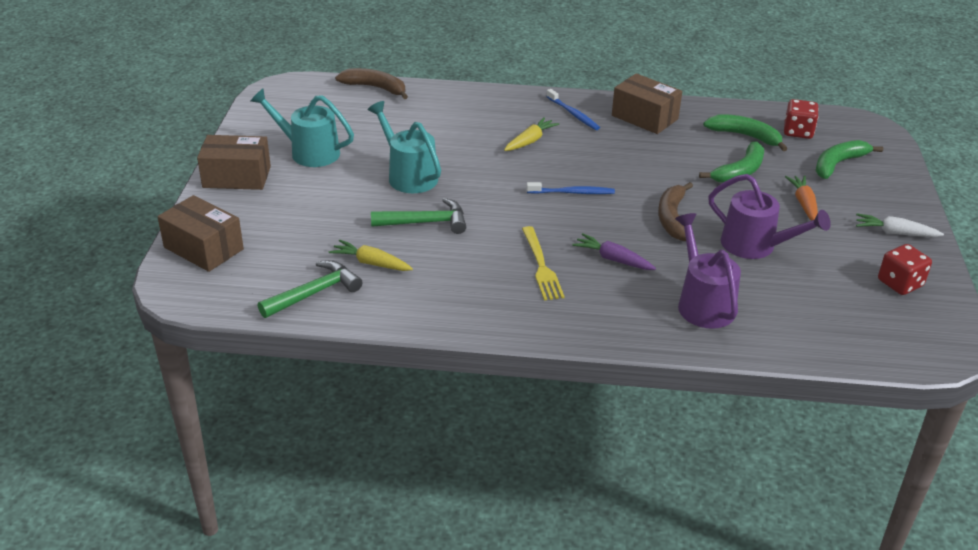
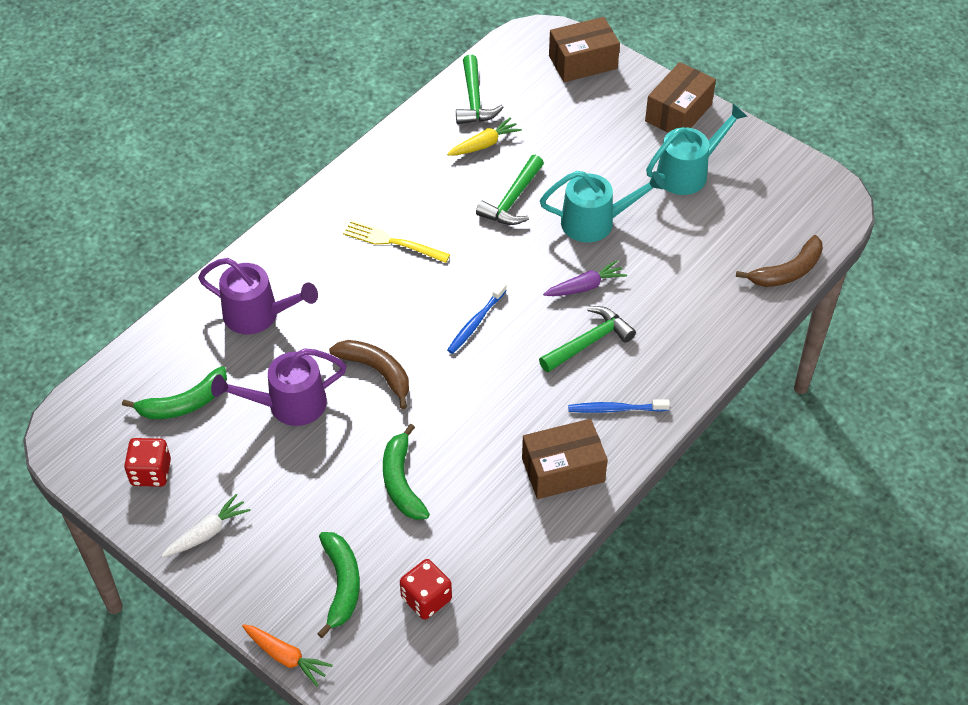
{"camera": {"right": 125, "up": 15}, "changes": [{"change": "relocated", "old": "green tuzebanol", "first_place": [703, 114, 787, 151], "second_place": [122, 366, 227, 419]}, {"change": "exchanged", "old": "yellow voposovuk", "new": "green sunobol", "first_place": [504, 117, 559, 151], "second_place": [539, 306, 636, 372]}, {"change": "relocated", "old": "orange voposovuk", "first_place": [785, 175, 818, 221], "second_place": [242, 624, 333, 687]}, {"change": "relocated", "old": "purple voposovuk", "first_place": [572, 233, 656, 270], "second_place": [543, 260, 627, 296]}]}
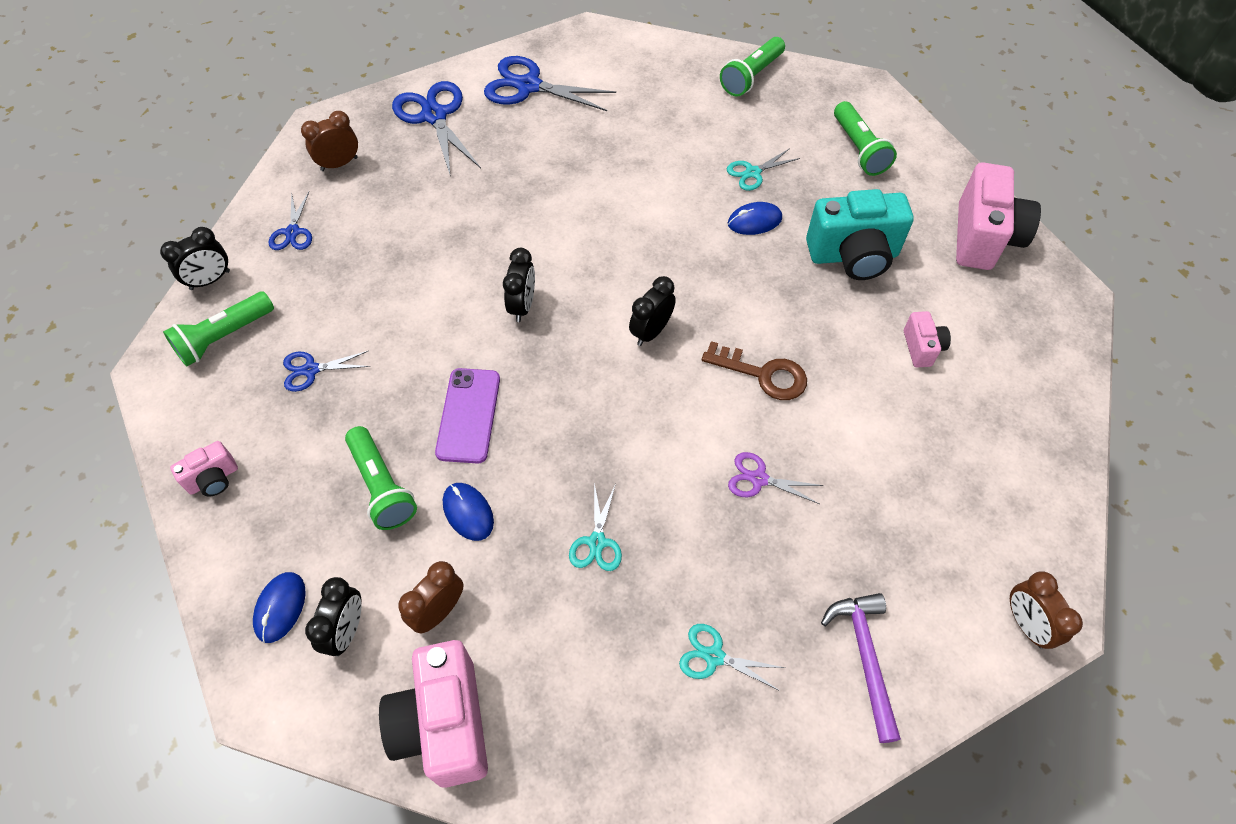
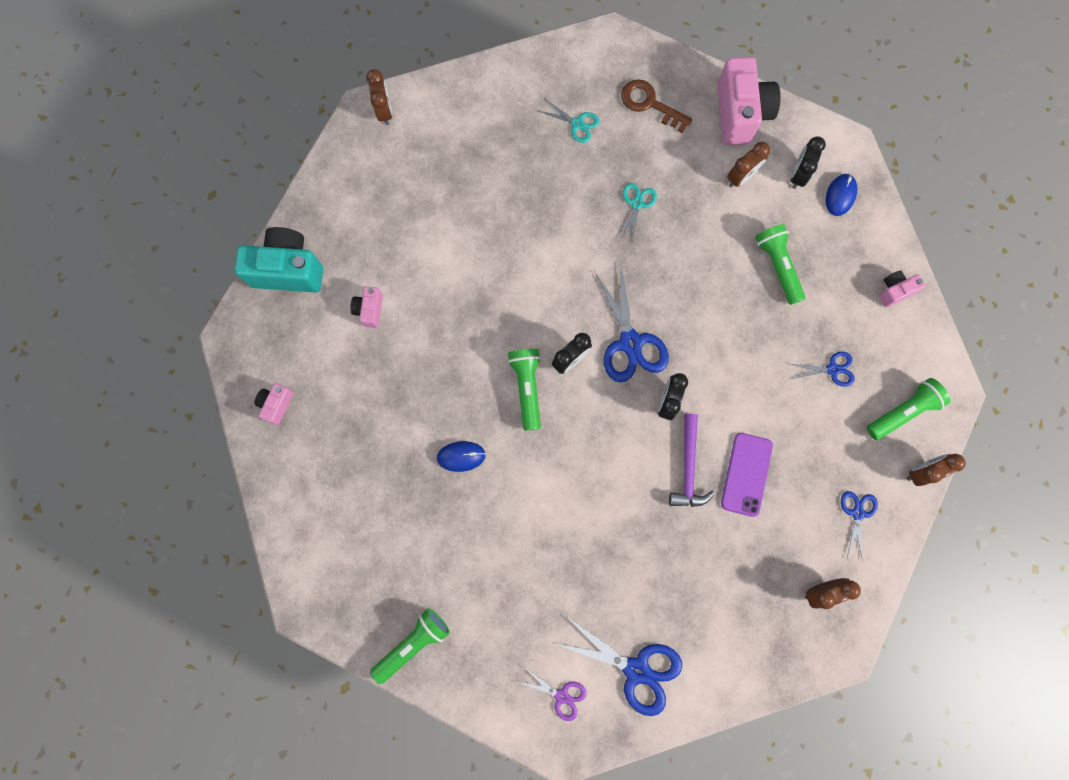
{"camera": {"right": -170, "up": 20}, "changes": [{"change": "relocated", "old": "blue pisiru", "first_place": [392, 81, 481, 177], "second_place": [595, 265, 669, 382]}, {"change": "relocated", "old": "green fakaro", "first_place": [834, 101, 897, 176], "second_place": [508, 349, 541, 431]}, {"change": "missing", "old": "turquoise pisiru", "first_place": [727, 148, 800, 191]}, {"change": "size", "old": "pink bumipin", "first_place": [956, 162, 1041, 270], "second_place": [254, 383, 294, 425], "factor": 0.5}, {"change": "relocated", "old": "turquoise bumipin", "first_place": [806, 189, 914, 280], "second_place": [234, 227, 323, 293]}, {"change": "colour", "old": "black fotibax", "new": "brown fotibax", "first_place": [160, 227, 230, 290], "second_place": [907, 454, 966, 486]}, {"change": "relocated", "old": "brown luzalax", "first_place": [702, 341, 807, 400], "second_place": [621, 79, 692, 133]}, {"change": "relocated", "old": "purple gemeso", "first_place": [435, 368, 500, 464], "second_place": [721, 433, 773, 517]}, {"change": "relocated", "old": "purple pisiru", "first_place": [728, 452, 824, 504], "second_place": [516, 666, 587, 721]}, {"change": "missing", "old": "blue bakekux", "first_place": [443, 483, 494, 541]}, {"change": "relocated", "old": "purple sunobol", "first_place": [821, 593, 901, 743], "second_place": [669, 414, 715, 507]}]}
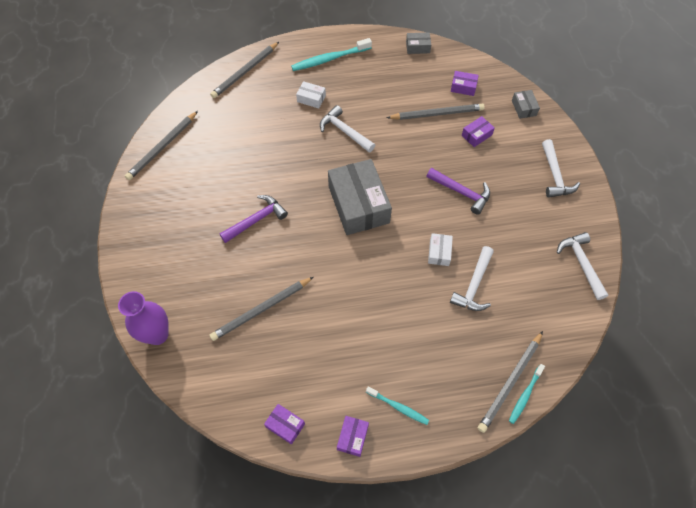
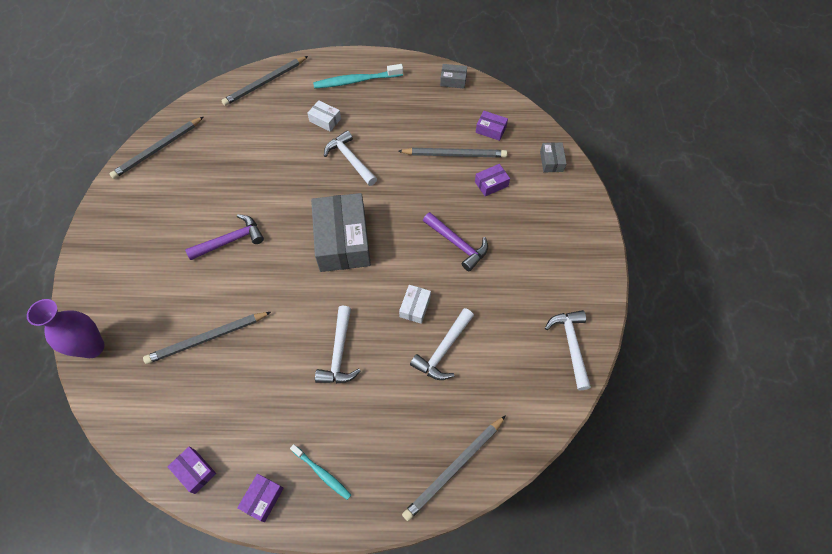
{"camera": {"right": 10, "up": 0}, "changes": [{"change": "relocated", "old": "white sunobol", "first_place": [542, 139, 580, 198], "second_place": [315, 306, 361, 384]}, {"change": "missing", "old": "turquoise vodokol", "first_place": [509, 364, 545, 424]}]}
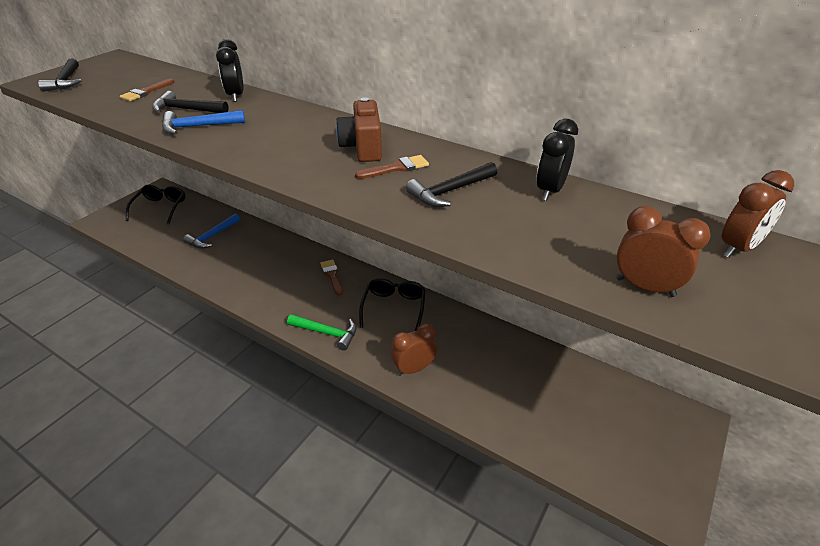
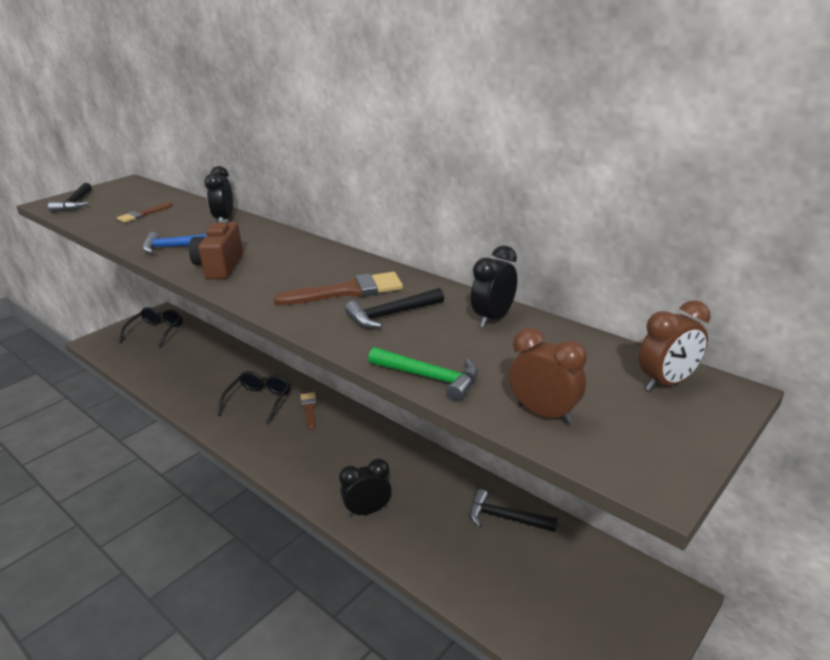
{"camera": {"right": 10, "up": -10}, "changes": [{"change": "relocated", "old": "black sunobol", "first_place": [152, 91, 229, 113], "second_place": [470, 489, 558, 532]}, {"change": "relocated", "old": "brown bumipin", "first_place": [336, 97, 382, 162], "second_place": [189, 219, 243, 279]}, {"change": "size", "old": "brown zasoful", "first_place": [355, 155, 429, 179], "second_place": [274, 272, 403, 305], "factor": 1.65}, {"change": "missing", "old": "blue sunobol", "first_place": [183, 213, 240, 249]}, {"change": "relocated", "old": "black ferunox", "first_place": [359, 278, 426, 331], "second_place": [217, 371, 291, 424]}, {"change": "relocated", "old": "green sunobol", "first_place": [287, 314, 357, 351], "second_place": [368, 347, 478, 401]}, {"change": "colour", "old": "brown fotibax", "new": "black fotibax", "first_place": [391, 323, 437, 376], "second_place": [339, 458, 392, 517]}]}
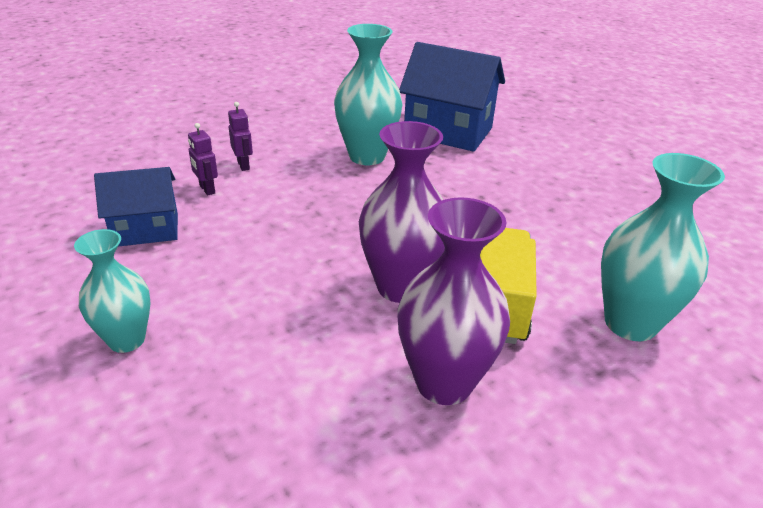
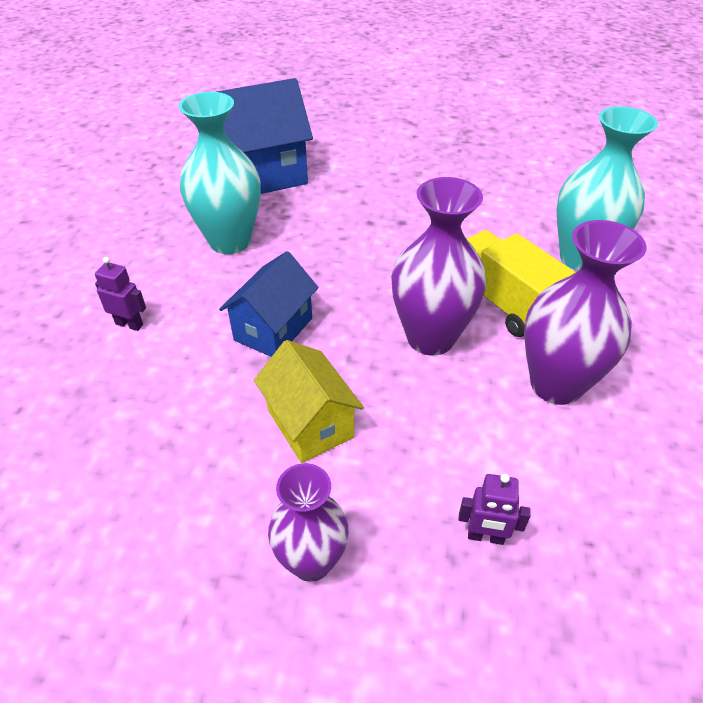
{"camera": {"right": -45, "up": 10}, "changes": [{"change": "relocated", "old": "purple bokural", "first_place": [188, 123, 218, 195], "second_place": [458, 473, 531, 545]}, {"change": "relocated", "old": "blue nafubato", "first_place": [94, 167, 178, 247], "second_place": [219, 251, 319, 357]}, {"change": "colour", "old": "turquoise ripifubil", "new": "purple ripifubil", "first_place": [74, 229, 151, 353], "second_place": [268, 463, 348, 582]}, {"change": "appeared", "new": "yellow nafubato", "second_place": [254, 340, 364, 463]}]}
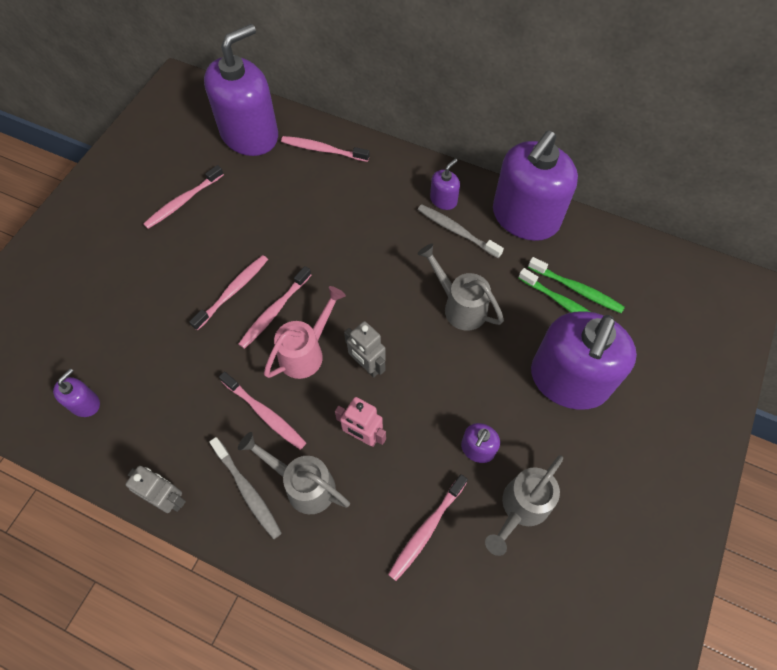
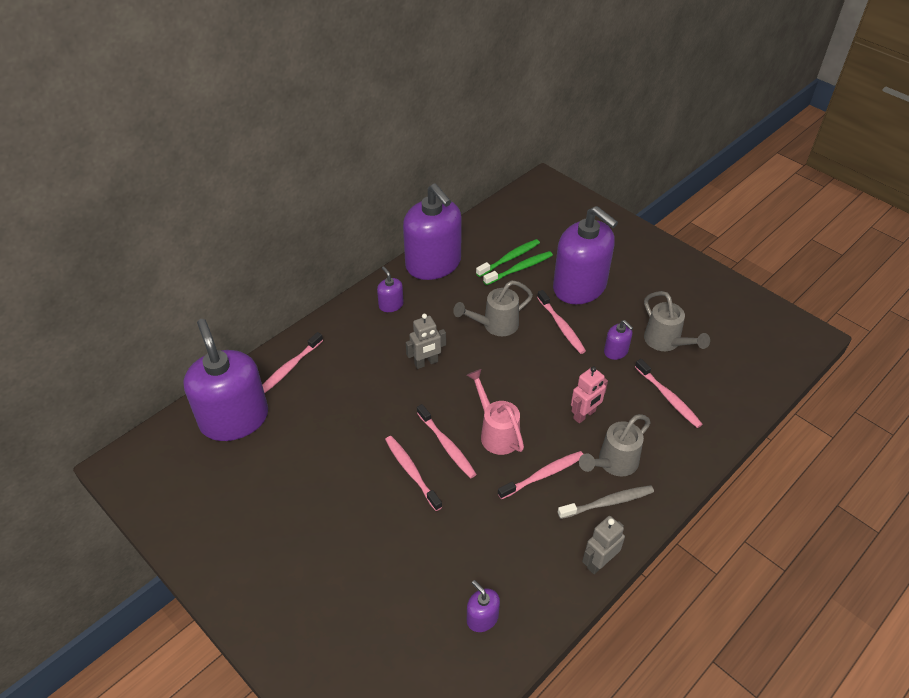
{"camera": {"right": -70, "up": -15}, "changes": [{"change": "relocated", "old": "pink vodokol", "first_place": [143, 165, 224, 229], "second_place": [537, 290, 586, 354]}, {"change": "missing", "old": "grey vodokol", "first_place": [417, 204, 504, 258]}, {"change": "relocated", "old": "grey bokural", "first_place": [344, 321, 386, 378], "second_place": [406, 314, 446, 369]}]}
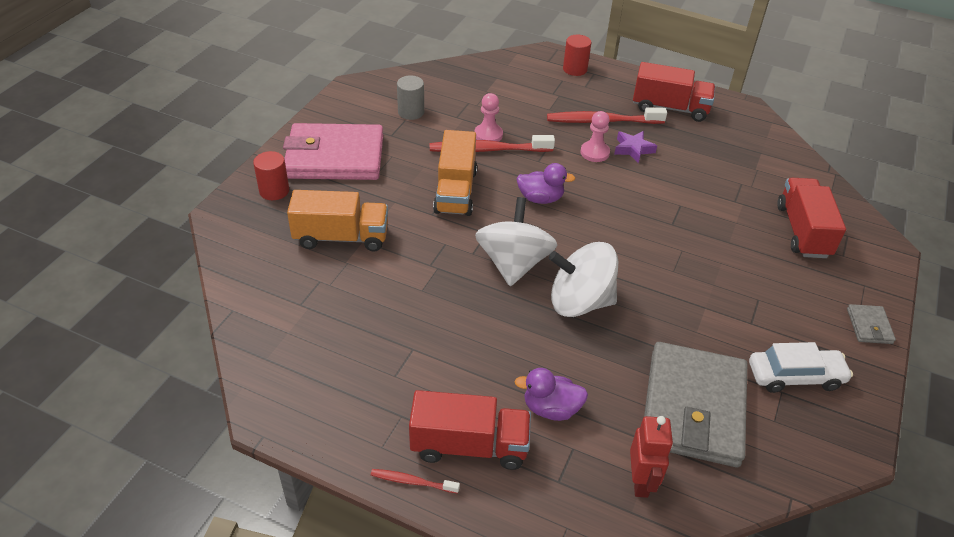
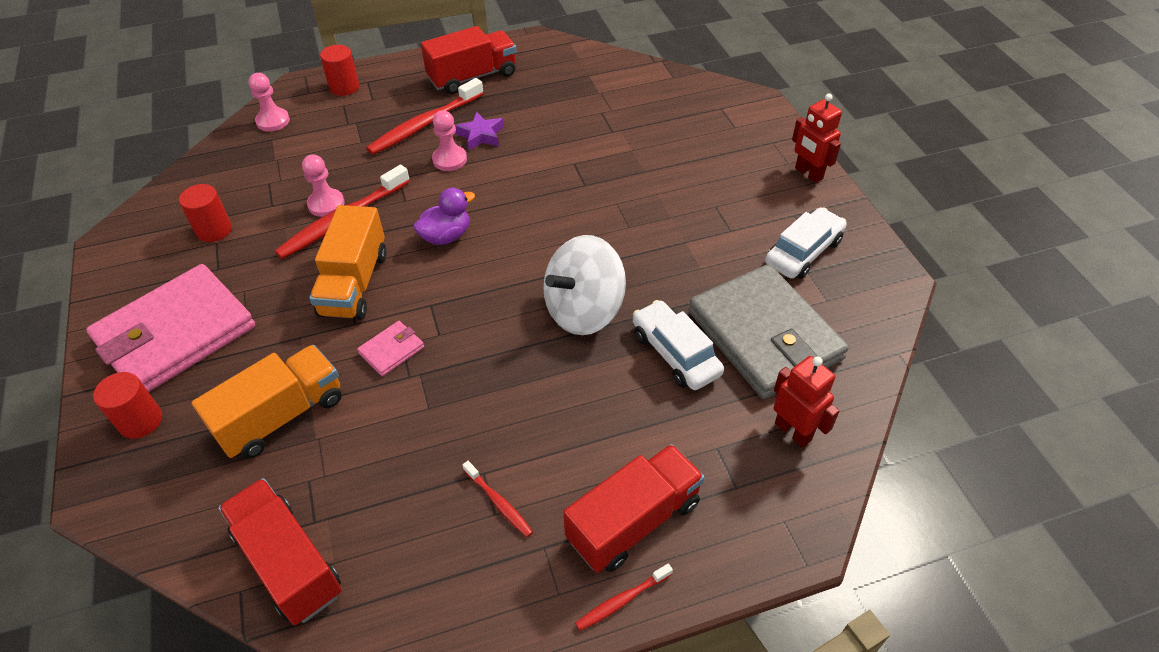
{"camera": {"right": -40, "up": 5}, "changes": [{"change": "colour", "old": "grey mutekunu", "new": "red mutekunu", "first_place": [397, 76, 424, 120], "second_place": [179, 184, 232, 242]}, {"change": "spun", "old": "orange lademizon", "first_place": [433, 130, 477, 216], "second_place": [309, 205, 387, 320], "degrees": 45}, {"change": "relocated", "old": "red lademizon", "first_place": [777, 178, 846, 258], "second_place": [218, 478, 342, 625]}, {"change": "missing", "old": "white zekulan", "first_place": [475, 197, 557, 286]}, {"change": "exchanged", "old": "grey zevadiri", "new": "red bokural", "first_place": [847, 304, 896, 344], "second_place": [792, 94, 842, 183]}, {"change": "missing", "old": "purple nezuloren", "first_place": [514, 368, 588, 421]}, {"change": "appeared", "new": "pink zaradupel", "second_place": [249, 73, 290, 132]}, {"change": "appeared", "new": "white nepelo", "second_place": [633, 300, 724, 390]}, {"change": "appeared", "new": "pink zevadiri", "second_place": [357, 321, 424, 376]}, {"change": "appeared", "new": "red vodokol", "second_place": [463, 461, 533, 537]}]}
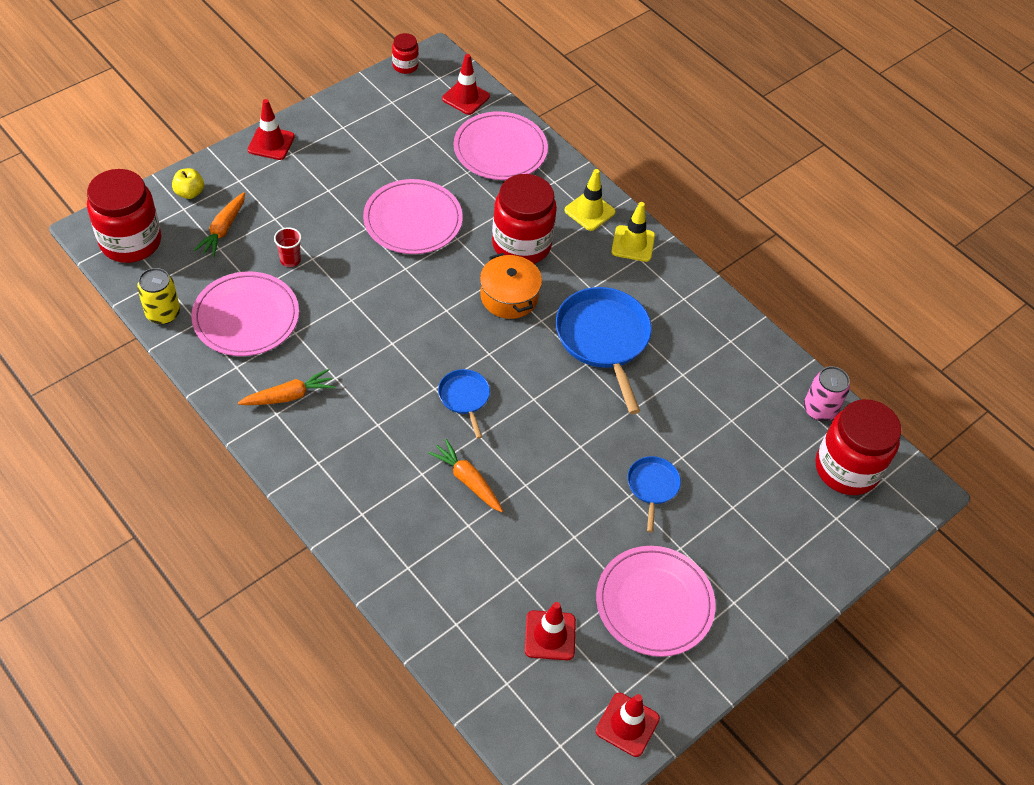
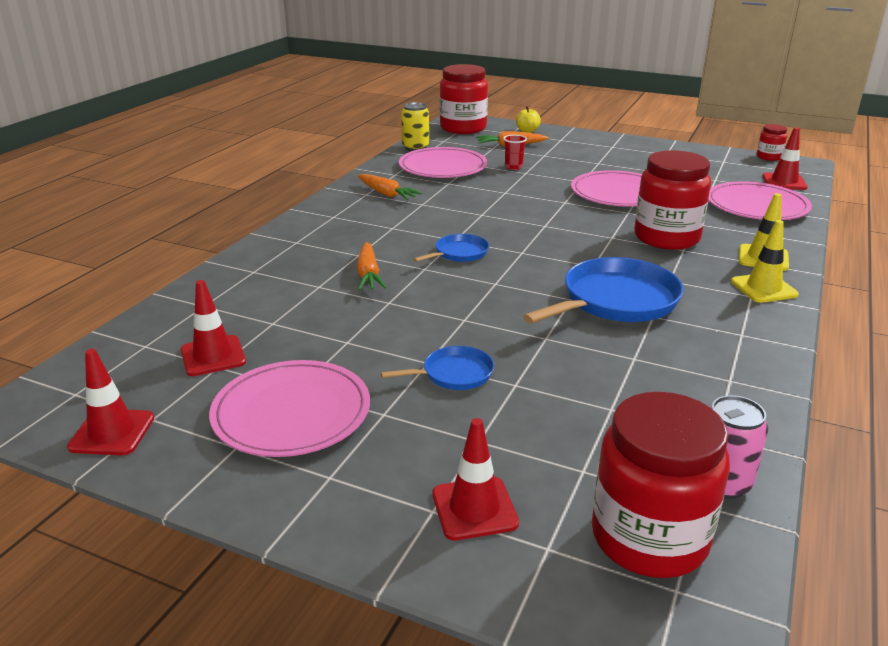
{"camera": {"right": 70, "up": -25}, "changes": [{"change": "relocated", "old": "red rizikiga", "first_place": [248, 99, 295, 160], "second_place": [432, 418, 519, 540]}, {"change": "missing", "old": "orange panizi", "first_place": [480, 253, 542, 319]}, {"change": "spun", "old": "orange voposovuk", "first_place": [428, 439, 503, 512], "second_place": [357, 242, 386, 290], "degrees": 150}]}
